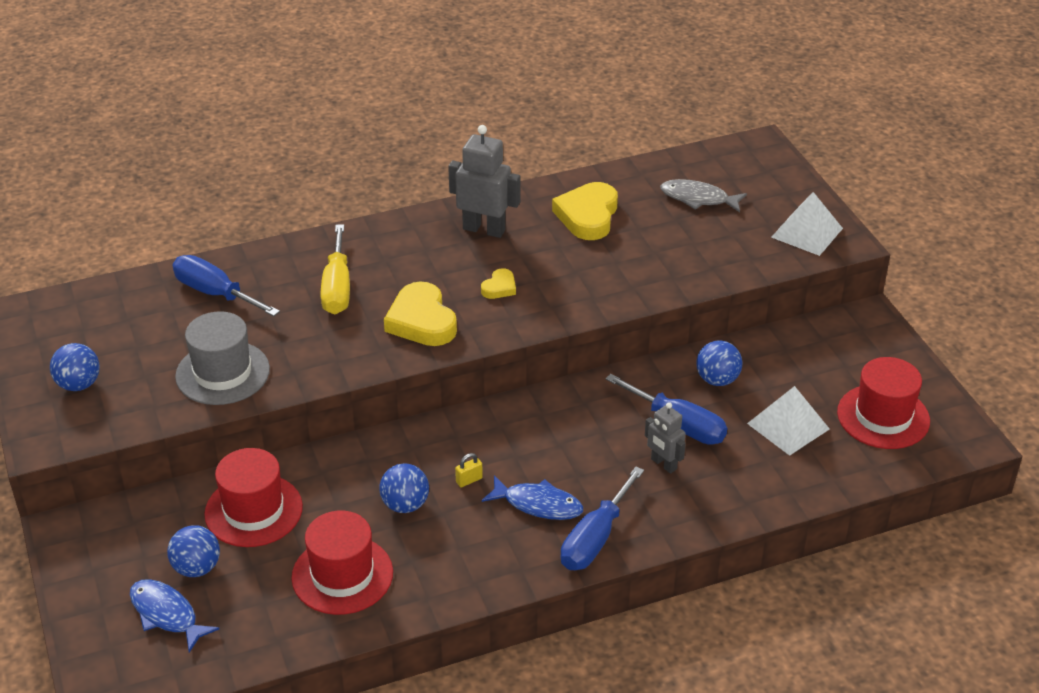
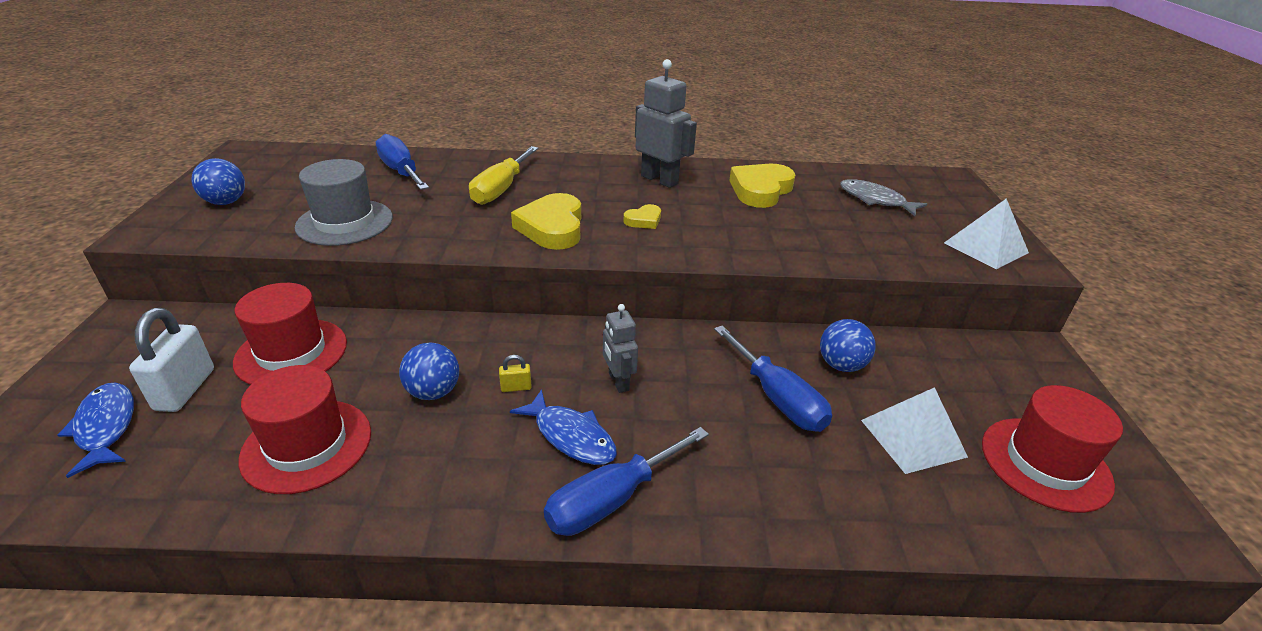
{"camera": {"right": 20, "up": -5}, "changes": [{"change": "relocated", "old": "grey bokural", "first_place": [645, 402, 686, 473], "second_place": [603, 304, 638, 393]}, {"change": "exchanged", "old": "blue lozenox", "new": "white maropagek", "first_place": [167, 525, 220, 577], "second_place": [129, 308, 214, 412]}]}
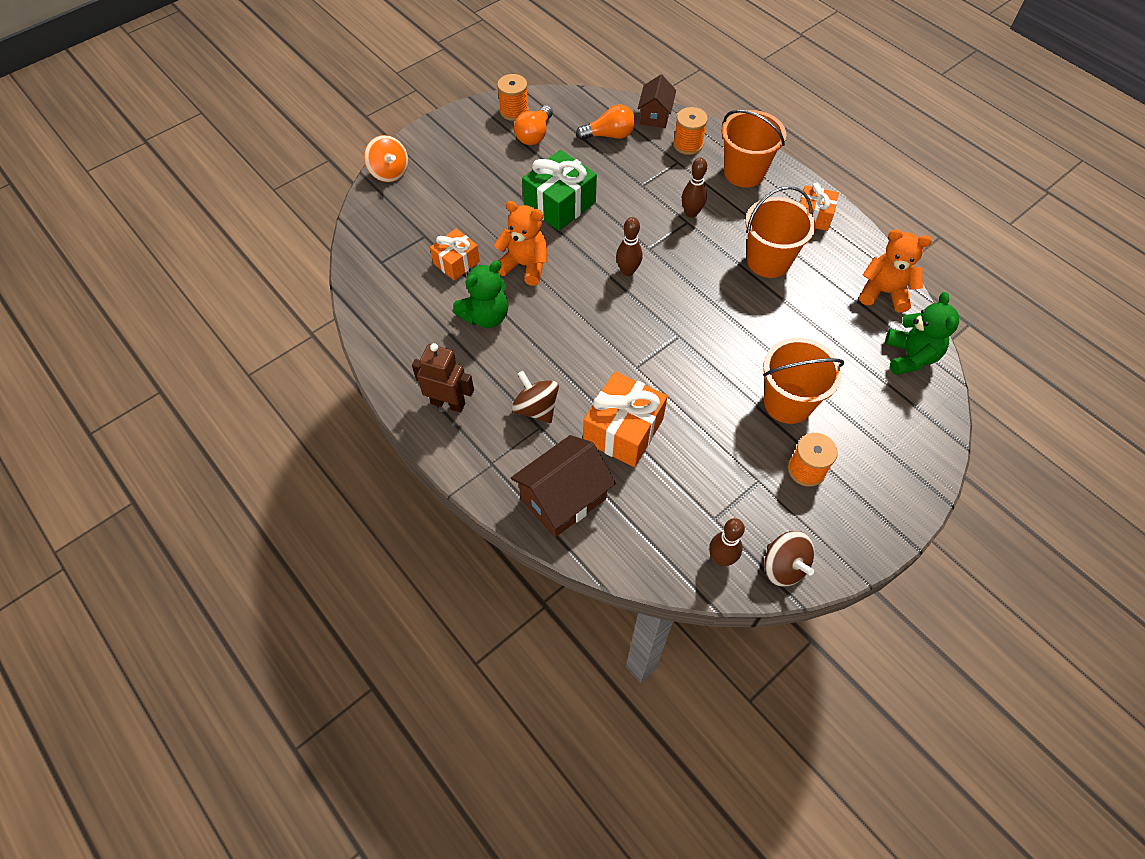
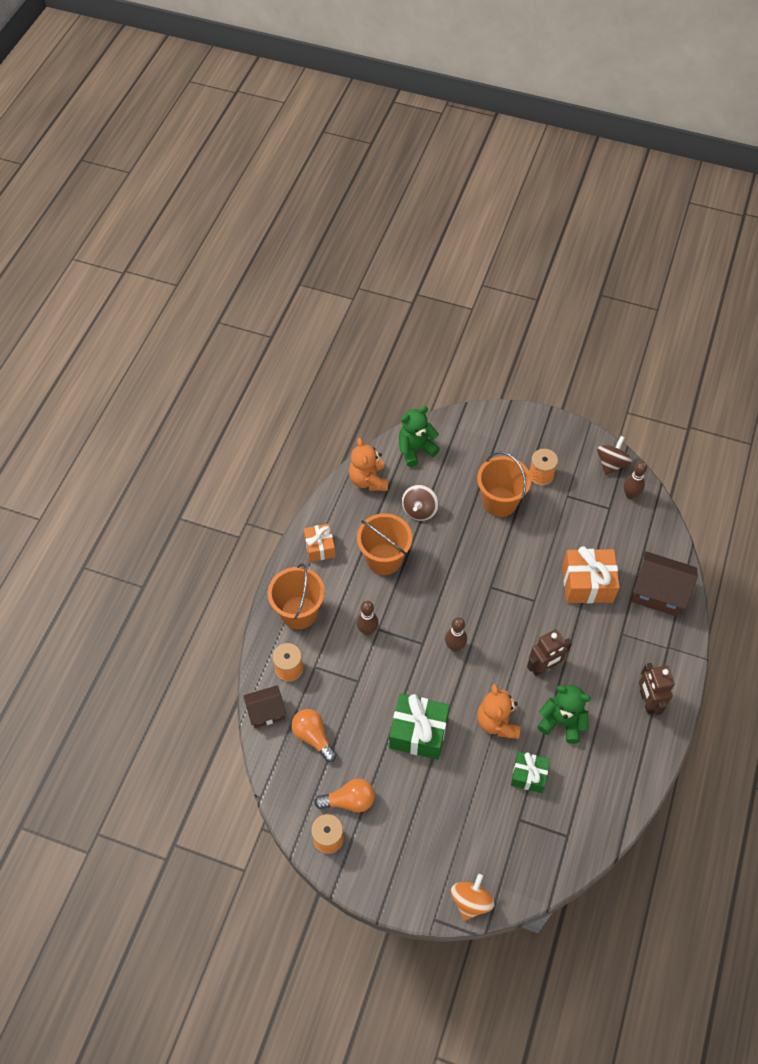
{"camera": {"right": -120, "up": 0}, "changes": [{"change": "colour", "old": "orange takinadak", "new": "green takinadak", "first_place": [430, 228, 480, 280], "second_place": [511, 752, 550, 793]}, {"change": "relocated", "old": "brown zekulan", "first_place": [512, 371, 559, 423], "second_place": [402, 485, 439, 521]}, {"change": "appeared", "new": "brown bokural", "second_place": [527, 629, 572, 676]}]}
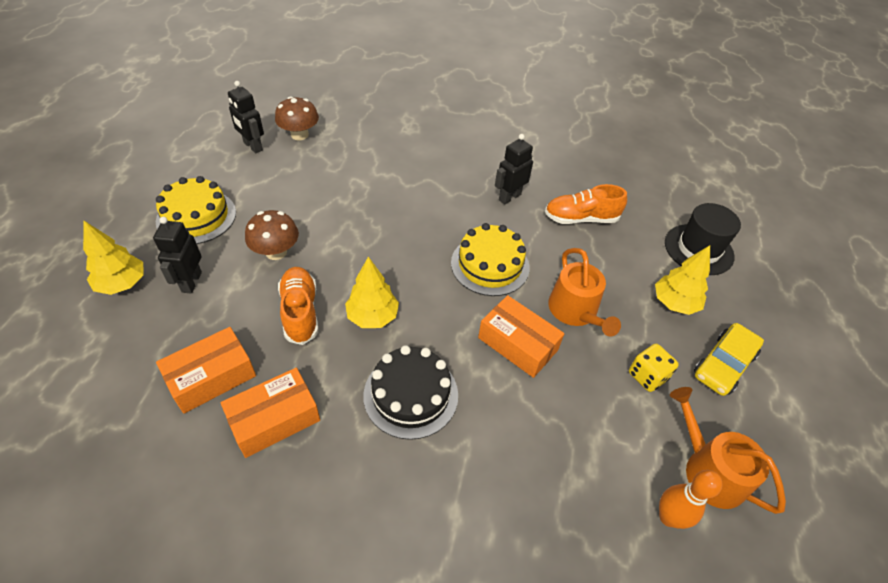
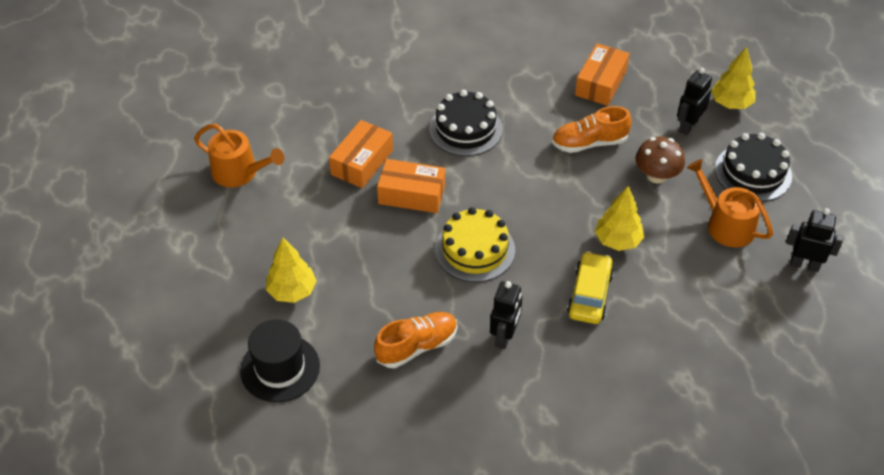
{"camera": {"right": 155, "up": 0}, "changes": [{"change": "missing", "old": "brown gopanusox", "first_place": [275, 96, 319, 140]}, {"change": "colour", "old": "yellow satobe", "new": "black satobe", "first_place": [156, 176, 236, 244], "second_place": [715, 133, 792, 202]}, {"change": "spun", "old": "black bokural", "first_place": [153, 217, 202, 294], "second_place": [677, 68, 712, 135], "degrees": -120}, {"change": "relocated", "old": "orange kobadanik", "first_place": [548, 248, 621, 336], "second_place": [687, 159, 773, 248]}, {"change": "relocated", "old": "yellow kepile", "first_place": [345, 257, 399, 328], "second_place": [595, 186, 644, 251]}, {"change": "spun", "old": "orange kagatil", "first_place": [278, 267, 318, 345], "second_place": [552, 106, 632, 153], "degrees": 120}, {"change": "relocated", "old": "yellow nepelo", "first_place": [694, 323, 764, 396], "second_place": [567, 251, 614, 324]}, {"change": "missing", "old": "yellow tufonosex", "first_place": [629, 344, 679, 392]}, {"change": "relocated", "old": "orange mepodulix", "first_place": [220, 368, 320, 458], "second_place": [329, 120, 393, 188]}, {"change": "missing", "old": "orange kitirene", "first_place": [659, 470, 723, 529]}]}
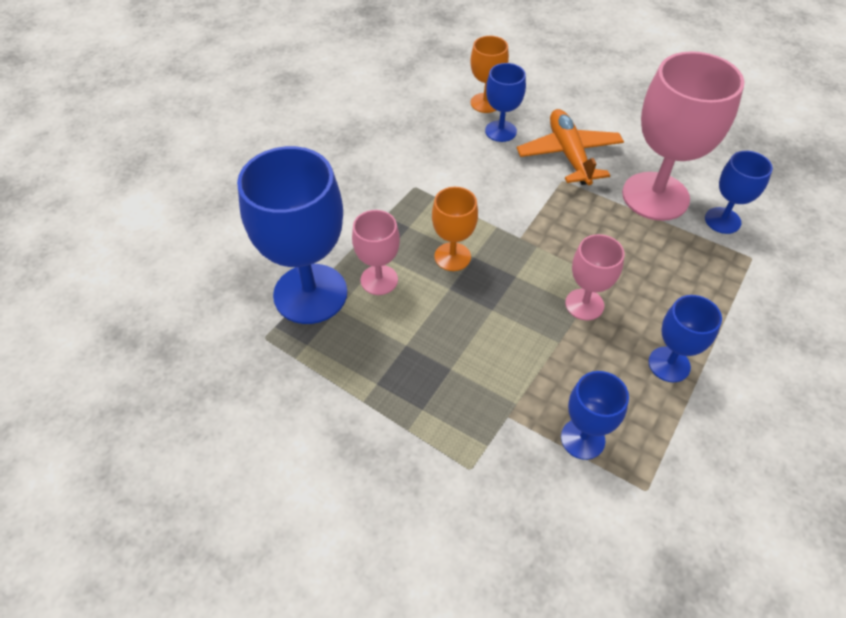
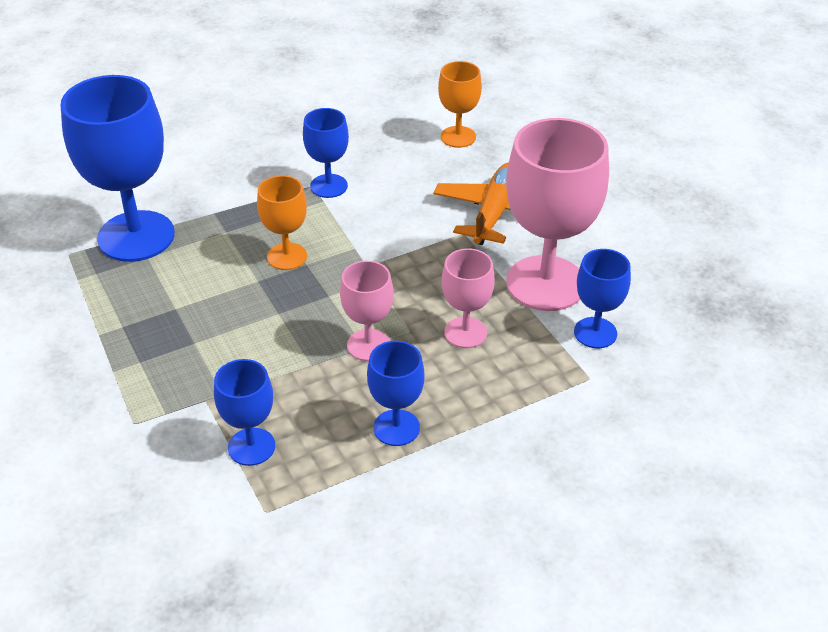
{"camera": {"right": 30, "up": -10}, "changes": [{"change": "relocated", "old": "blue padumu", "first_place": [485, 63, 526, 142], "second_place": [303, 108, 349, 198]}, {"change": "relocated", "old": "pink padumu", "first_place": [352, 210, 400, 295], "second_place": [442, 249, 495, 348]}]}
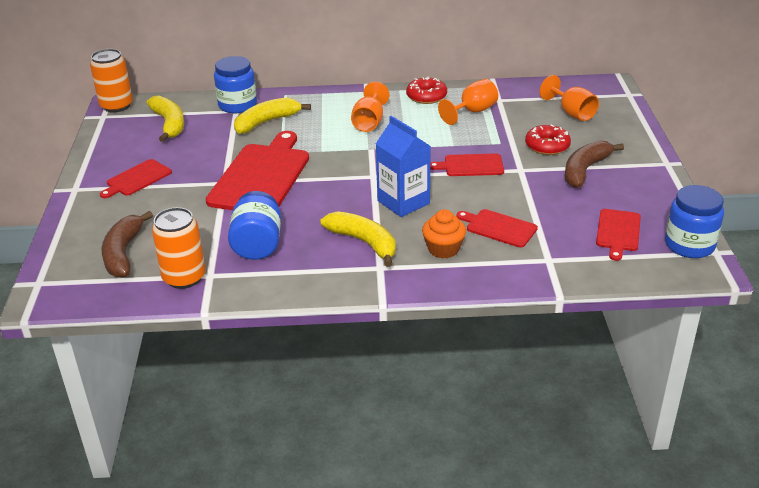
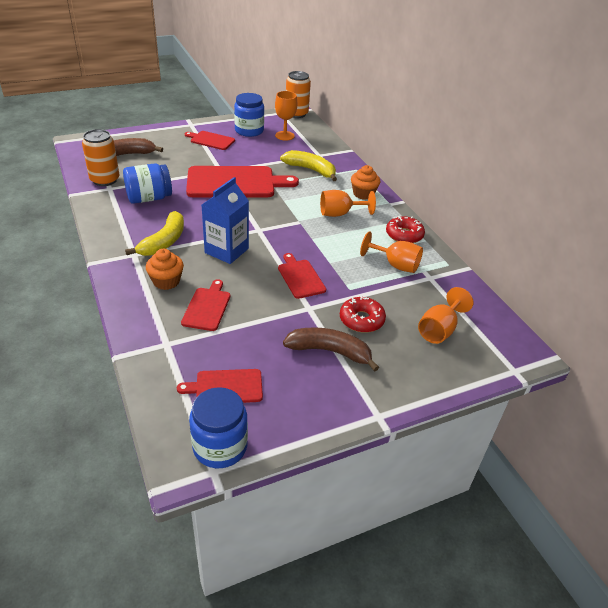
{"camera": {"right": 65, "up": 5}, "changes": [{"change": "relocated", "old": "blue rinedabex", "first_place": [214, 56, 257, 113], "second_place": [234, 93, 264, 137]}, {"change": "exchanged", "old": "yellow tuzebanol", "new": "orange padumu", "first_place": [146, 95, 184, 142], "second_place": [275, 91, 297, 141]}, {"change": "appeared", "new": "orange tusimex", "second_place": [351, 165, 380, 200]}]}
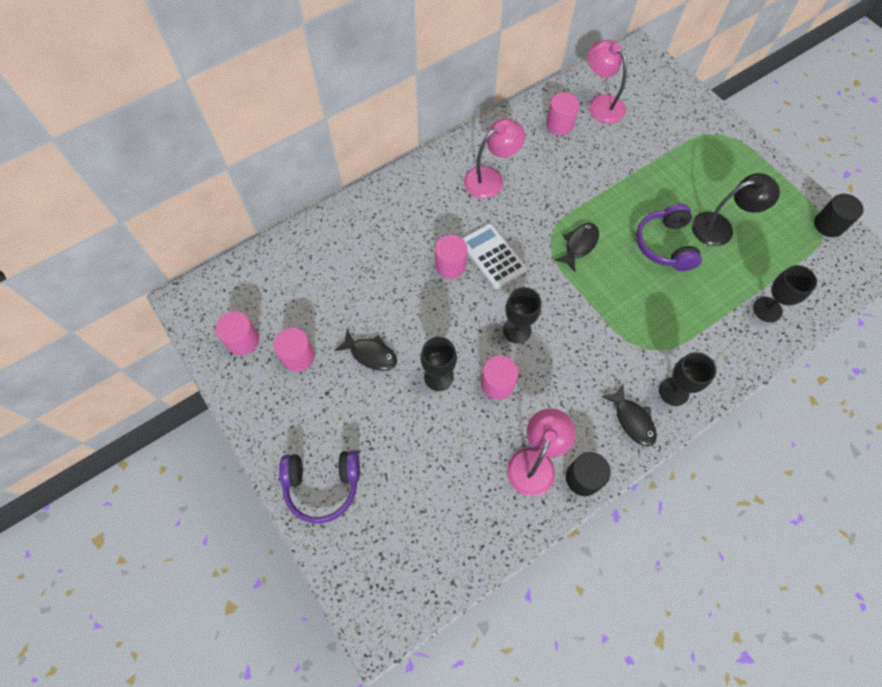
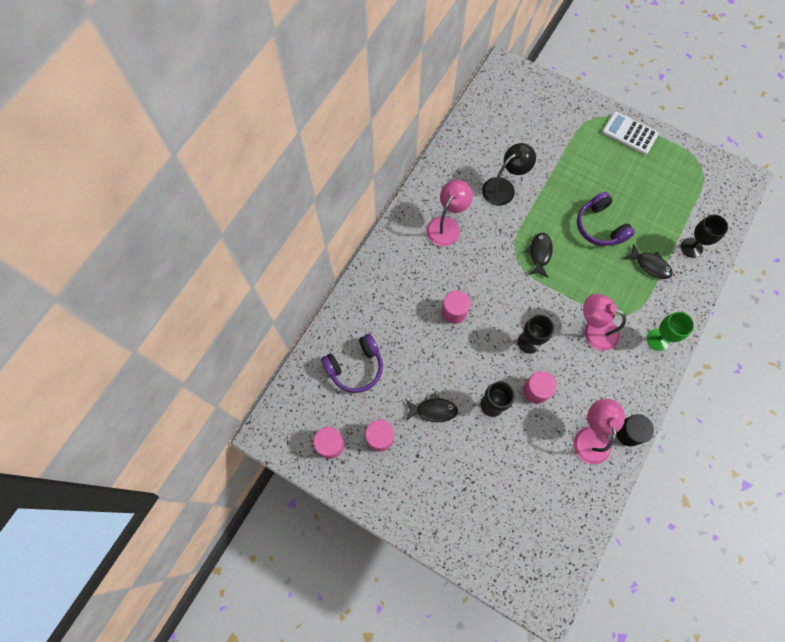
{"camera": {"right": -25, "up": 5}, "changes": [{"change": "relocated", "old": "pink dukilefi", "first_place": [588, 40, 627, 123], "second_place": [583, 293, 626, 351]}, {"change": "missing", "old": "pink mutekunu", "first_place": [546, 93, 579, 135]}, {"change": "relocated", "old": "black dukilefi", "first_place": [692, 173, 780, 246], "second_place": [482, 143, 536, 206]}, {"change": "missing", "old": "black mutekunu", "first_place": [814, 194, 864, 237]}, {"change": "relocated", "old": "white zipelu", "first_place": [462, 224, 527, 289], "second_place": [602, 111, 659, 155]}, {"change": "colour", "old": "black padumu", "new": "green padumu", "first_place": [659, 352, 716, 406], "second_place": [647, 312, 694, 351]}, {"change": "relocated", "old": "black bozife", "first_place": [601, 385, 657, 446], "second_place": [625, 243, 673, 279]}, {"change": "relocated", "old": "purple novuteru", "first_place": [279, 450, 360, 523], "second_place": [321, 334, 383, 393]}]}
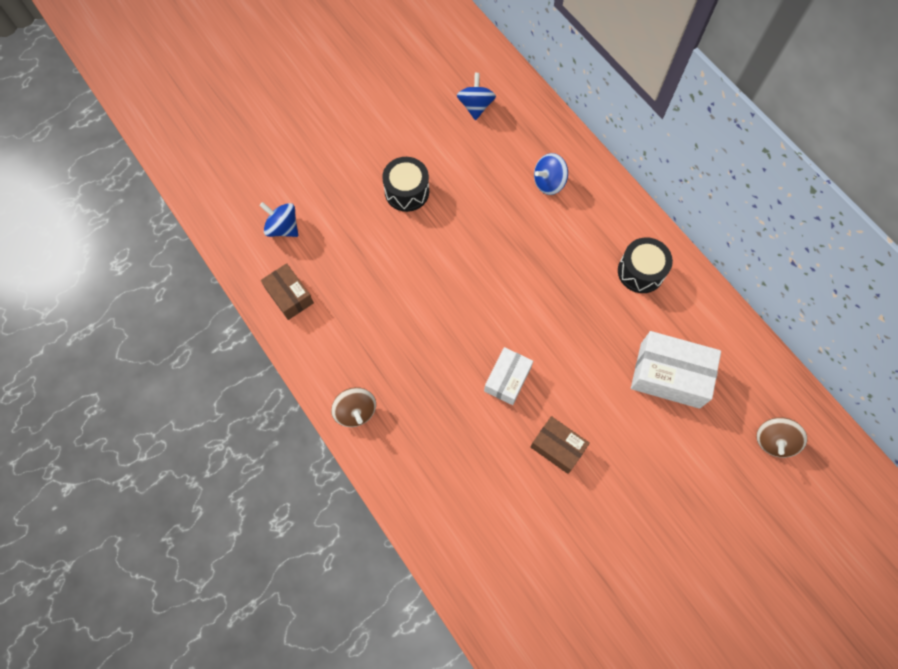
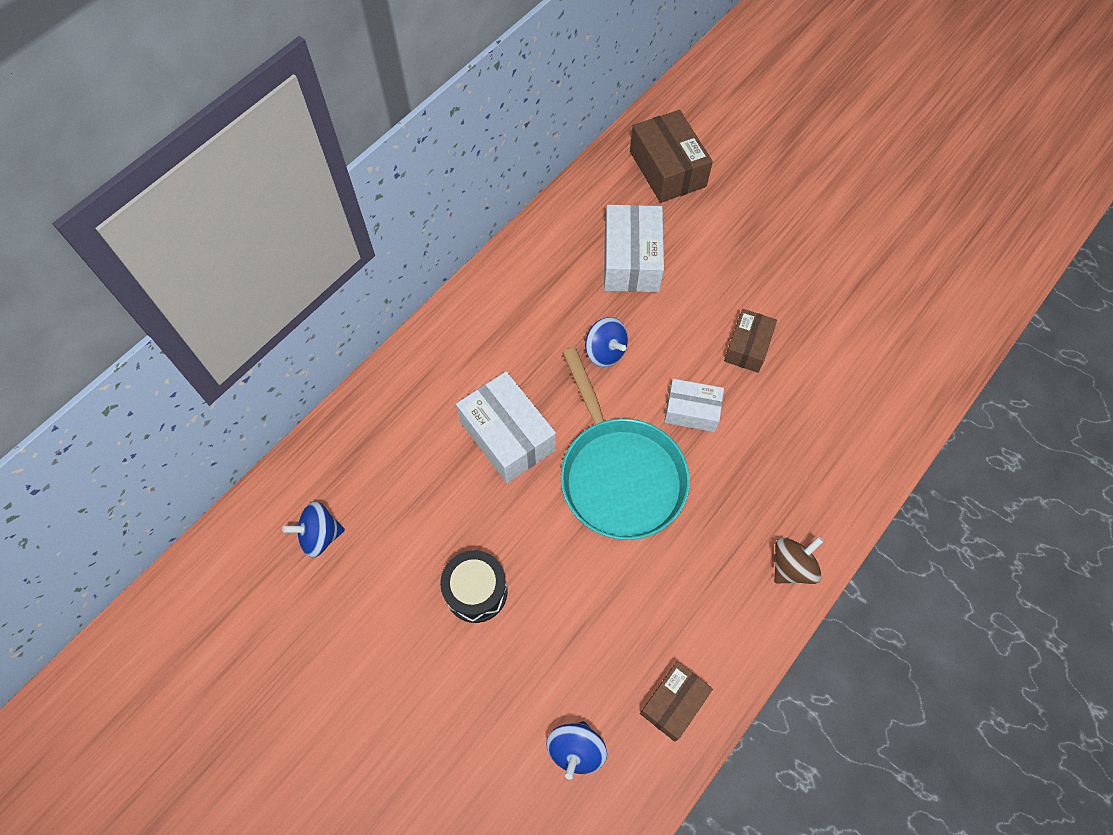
{"camera": {"right": -105, "up": -5}, "changes": [{"change": "relocated", "old": "blue zekulan", "first_place": [534, 153, 568, 195], "second_place": [585, 317, 628, 367]}, {"change": "missing", "old": "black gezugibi", "first_place": [618, 237, 673, 293]}, {"change": "exchanged", "old": "brown zekulan", "new": "brown mepodulix", "first_place": [756, 417, 807, 458], "second_place": [630, 110, 713, 203]}, {"change": "appeared", "new": "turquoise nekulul", "second_place": [561, 348, 690, 540]}, {"change": "appeared", "new": "white mepodulix", "second_place": [456, 371, 556, 483]}]}
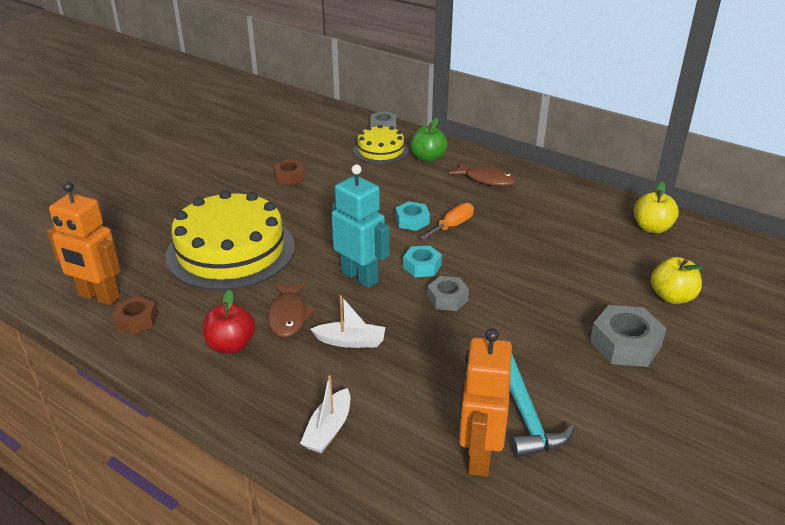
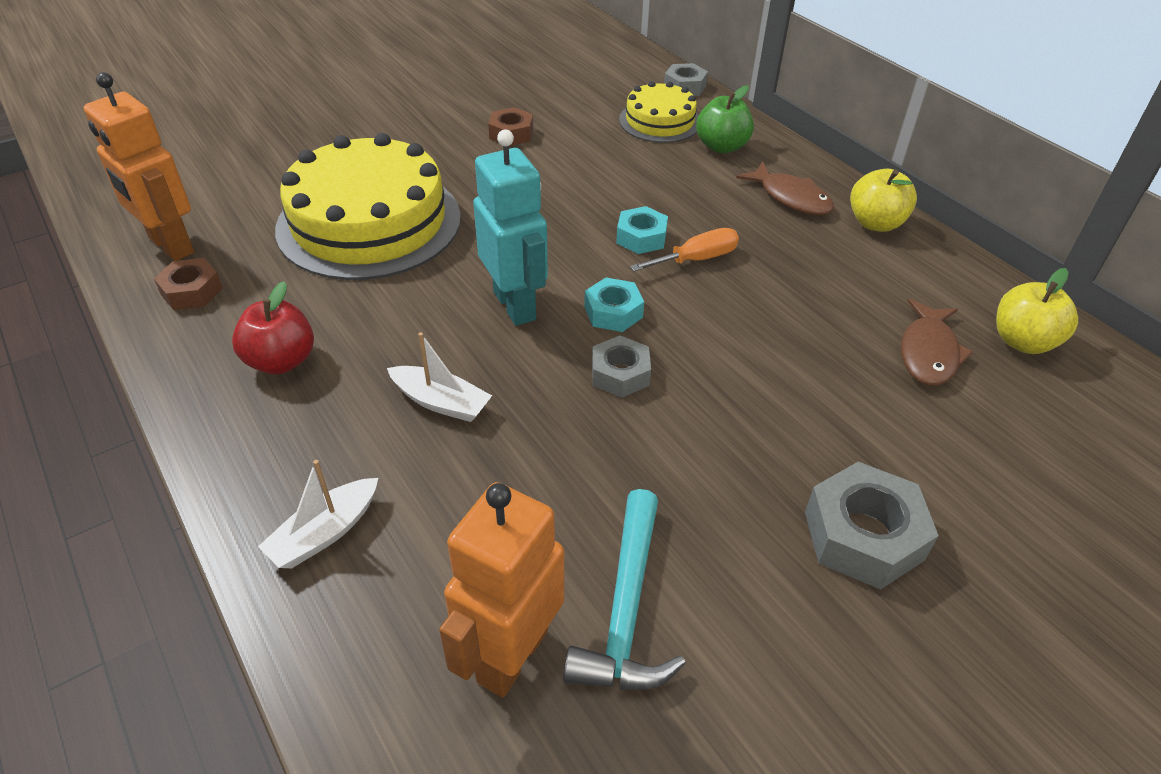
{"camera": {"right": 20, "up": 10}, "changes": [{"change": "relocated", "old": "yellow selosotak", "first_place": [651, 257, 703, 304], "second_place": [850, 169, 917, 232]}, {"change": "relocated", "old": "brown bozife", "first_place": [267, 283, 315, 337], "second_place": [901, 299, 973, 386]}]}
